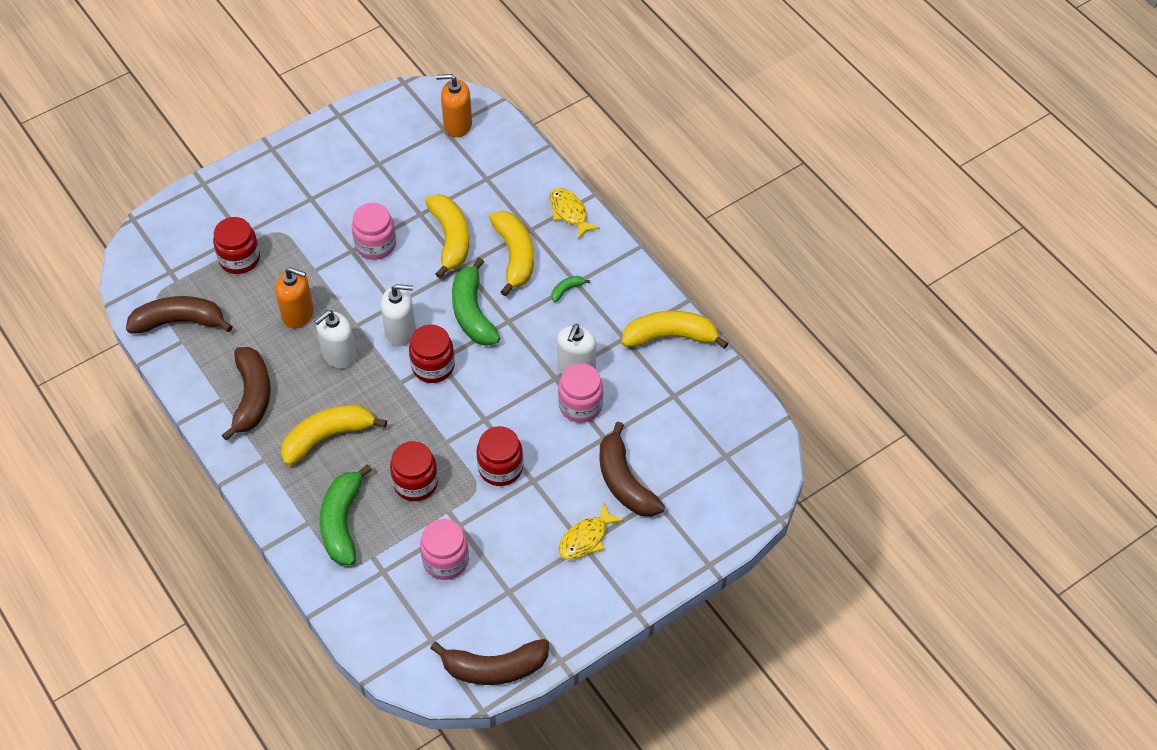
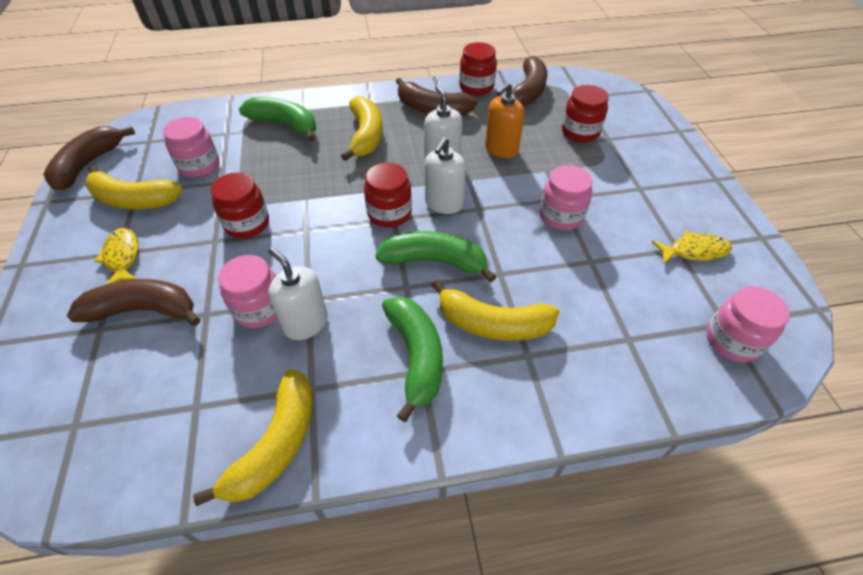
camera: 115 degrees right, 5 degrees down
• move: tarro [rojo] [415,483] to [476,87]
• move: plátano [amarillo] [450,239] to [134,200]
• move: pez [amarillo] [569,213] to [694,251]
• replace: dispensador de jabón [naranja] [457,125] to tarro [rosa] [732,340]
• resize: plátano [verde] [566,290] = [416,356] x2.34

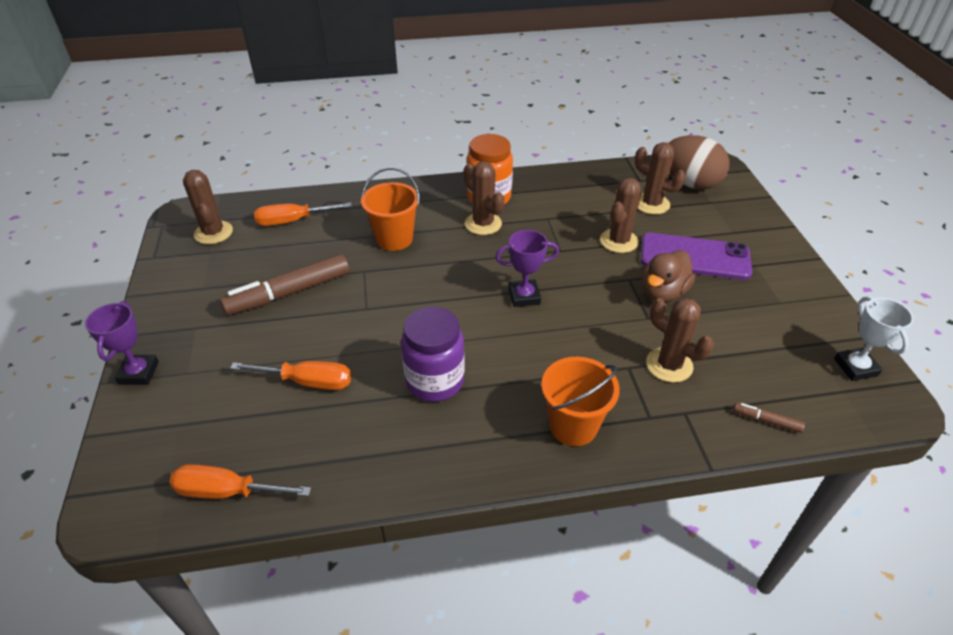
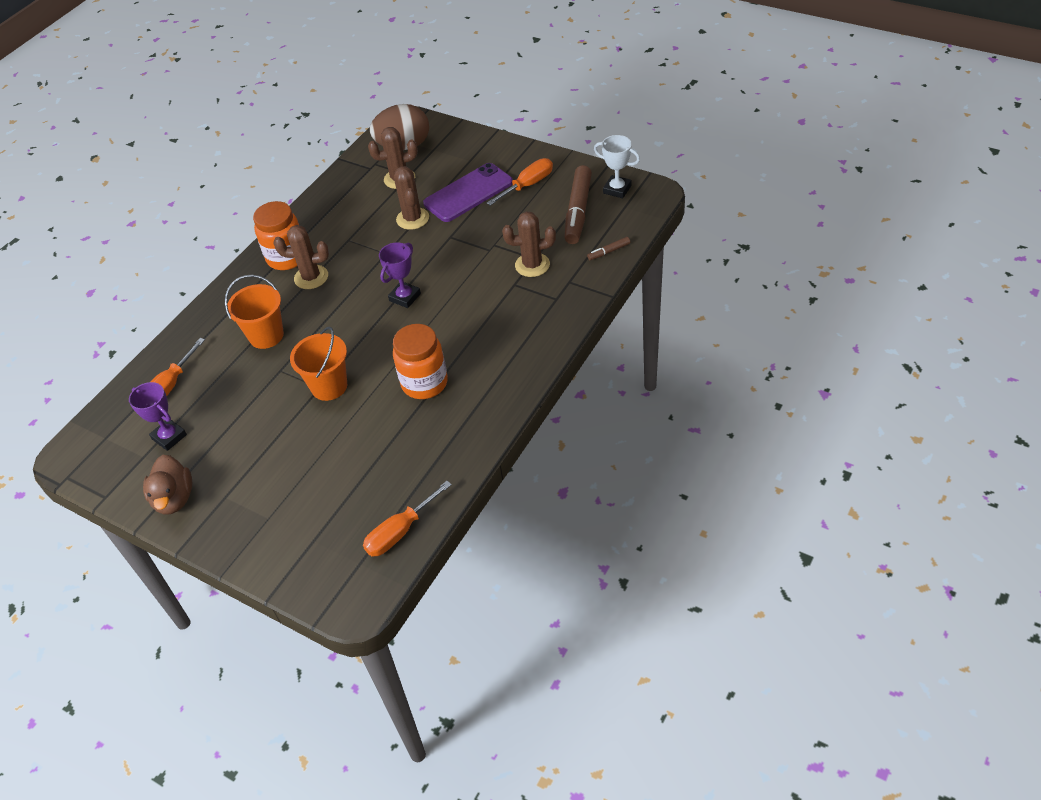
camera: 45 degrees left, 5 degrees up
• delete: cactus [marrón] [213,233]
• move: trofeo [morado] [138,373] to [169,437]
• move: rotulador [marrón] [289,293] to [578,211]
• move: destornillador [naranja] [308,382] to [528,185]
• move: balde [naranja] [573,426] to [329,386]
• move: pato [marrón] [663,293] to [174,498]
• recolor: tarro [morado] [435,381] to tarro [naranja] [424,383]

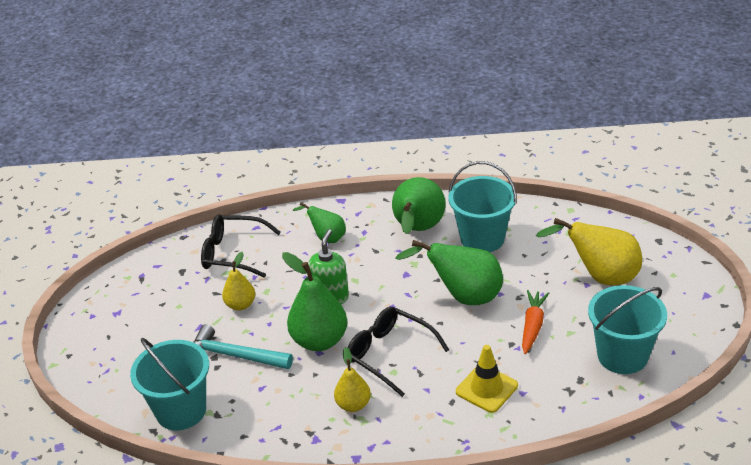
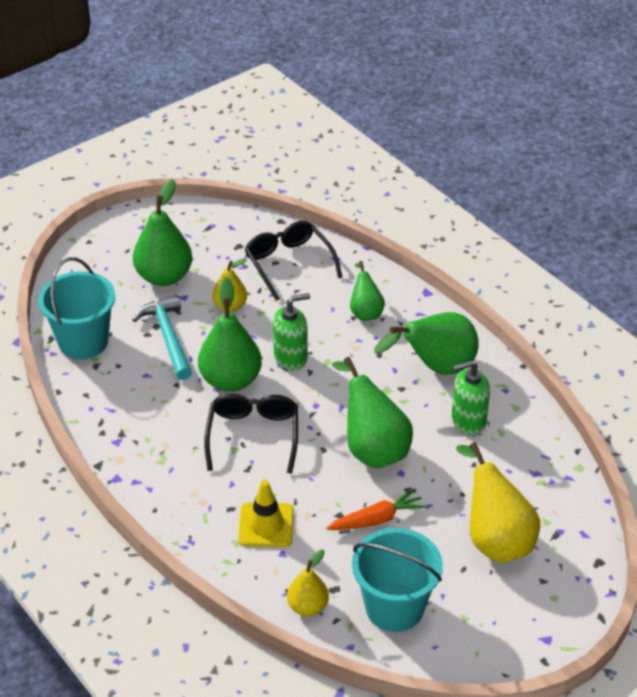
camera: 50 degrees right, 5 degrees up
• insert: pera [verde] [164,276]
• move: pera [amarillo] [353,404] to [308,606]
• replace: balde [turquesa] [482,238] to dispensador de jabón [verde] [468,421]

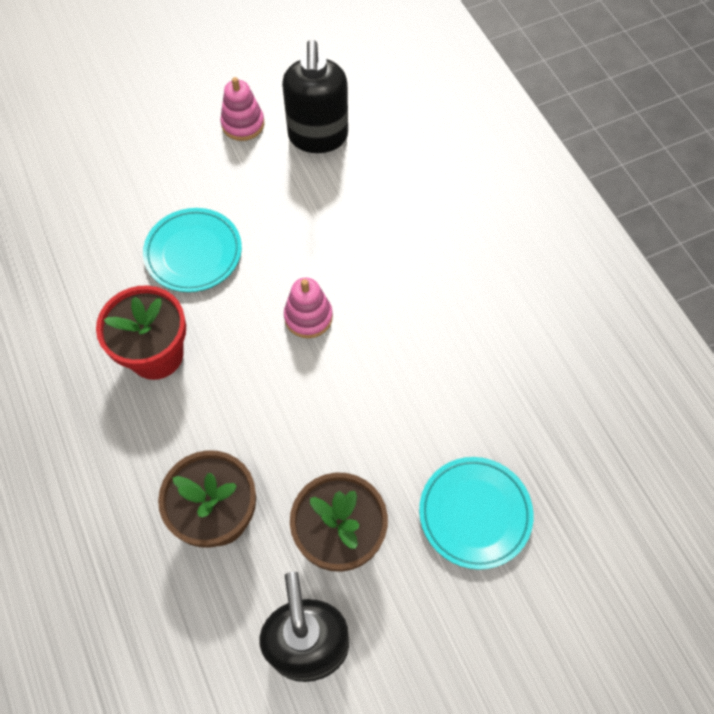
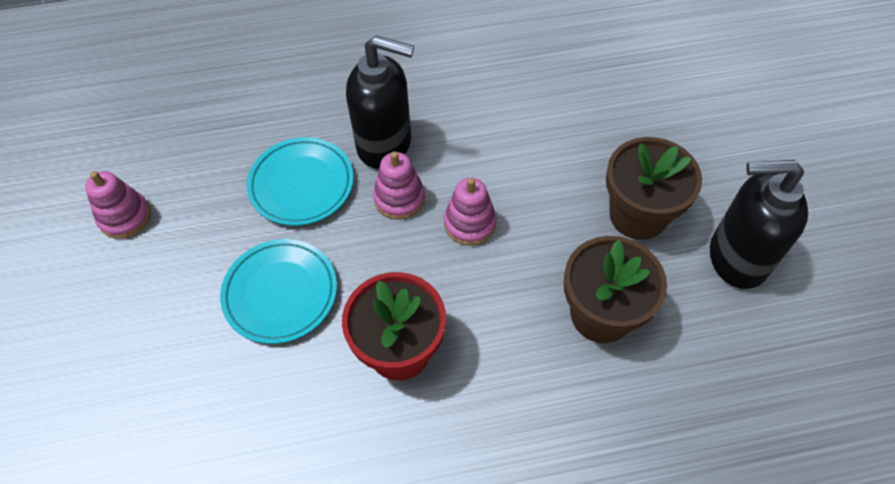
camera: 75 degrees left, 5 degrees down
• insert: juguete apilable [rosa] [470,223]
• move: dispensador de jabón [negro] [318,137] to [385,144]
• move: plato [turquesa] [475,514] to [301,185]

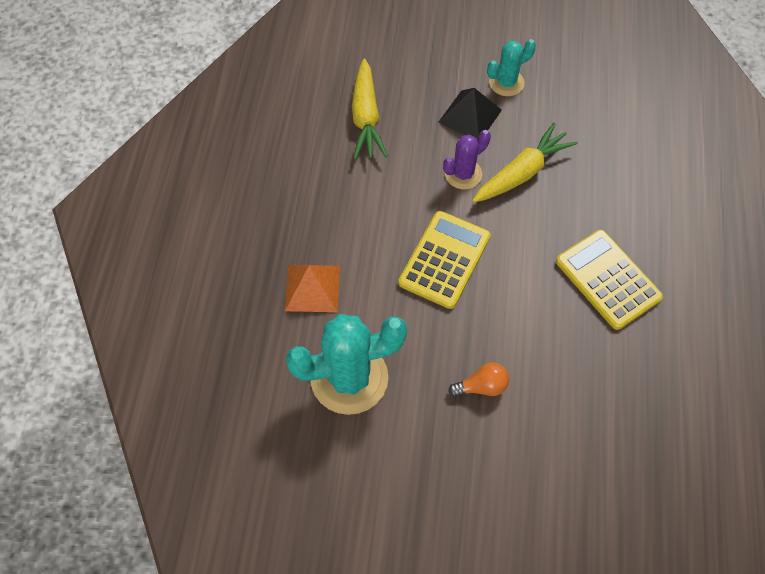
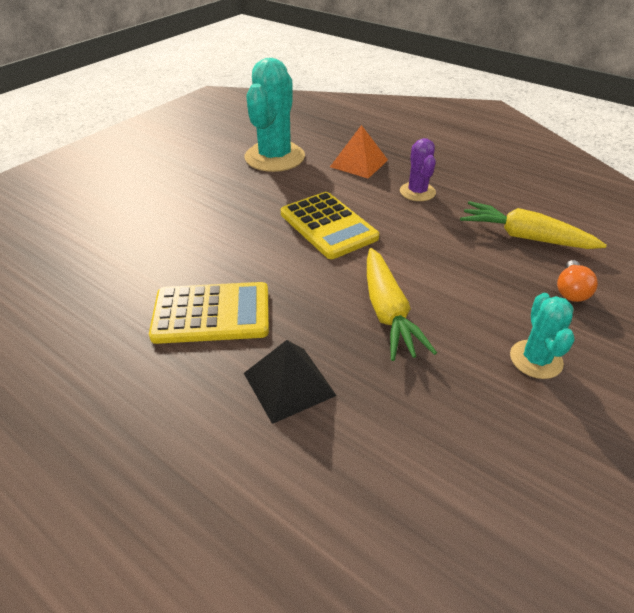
camera: 120 degrees right, 20 degrees down
• move: pirámide [negro] [470,116] to [289,384]
• move: cactus [morado] [463,174] to [417,192]
• move: bombilla [naranja] [481,386] to [571,290]

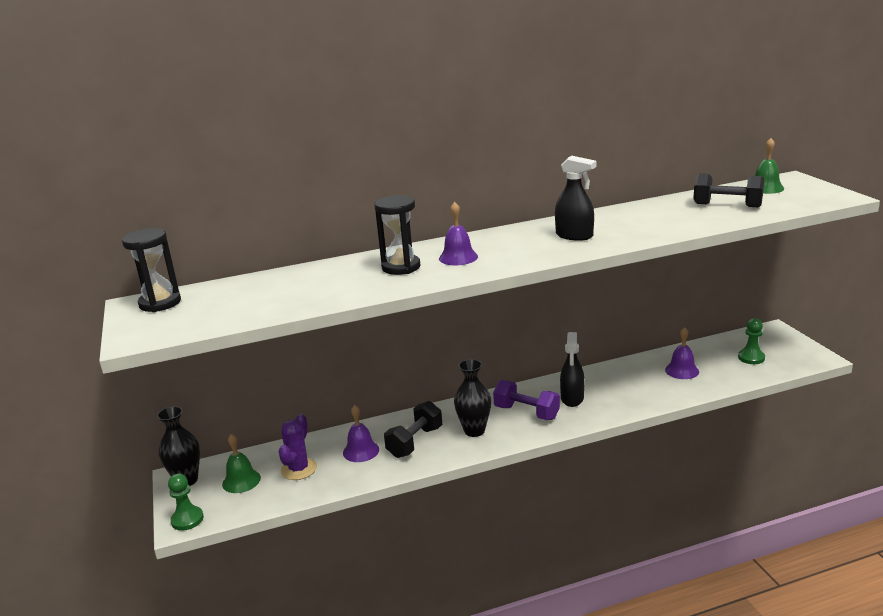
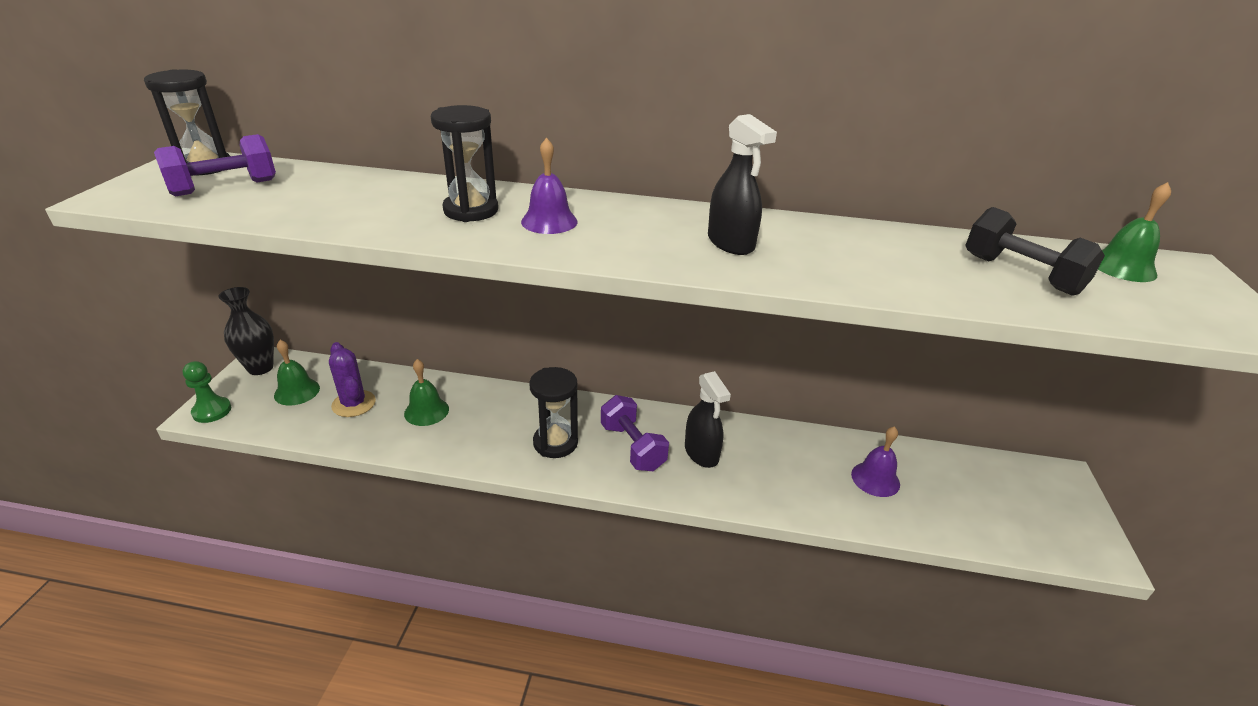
camera: 25 degrees right, 10 degrees up
• delete: mancuerna [negro] [415,442]
• delete: peón [verde] [751,358]
• insert: mancuerna [morado] [225,188]
• replace: florero [negro] [474,431] to reloj de arena [negro] [555,443]
• recolor: campana [morado] [361,451] to campana [verde] [426,411]
• rotate: cactus [morado] [299,469] = [354,404] 75 degrees counterclockwise
• rotate: pulverizador [negro] [572,398] = [701,453] 60 degrees counterclockwise

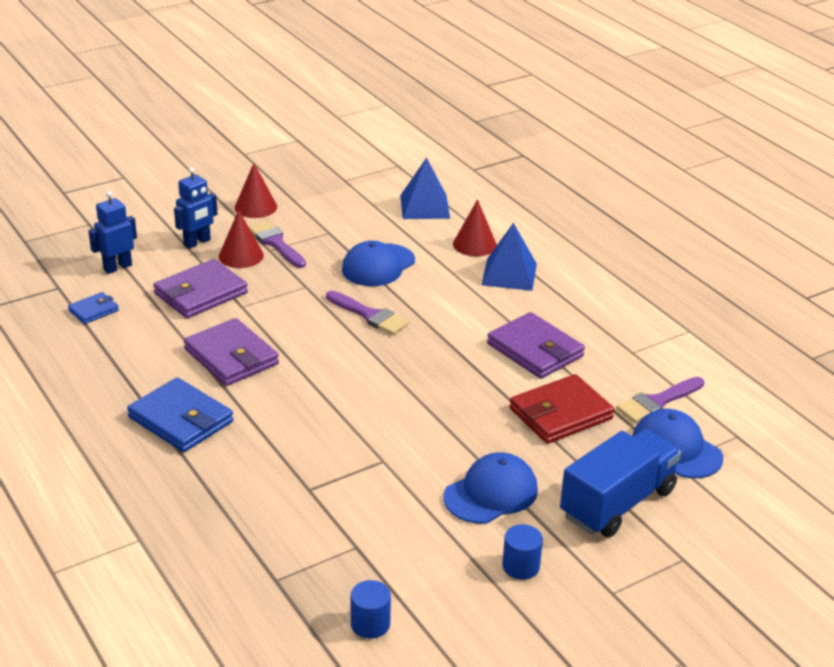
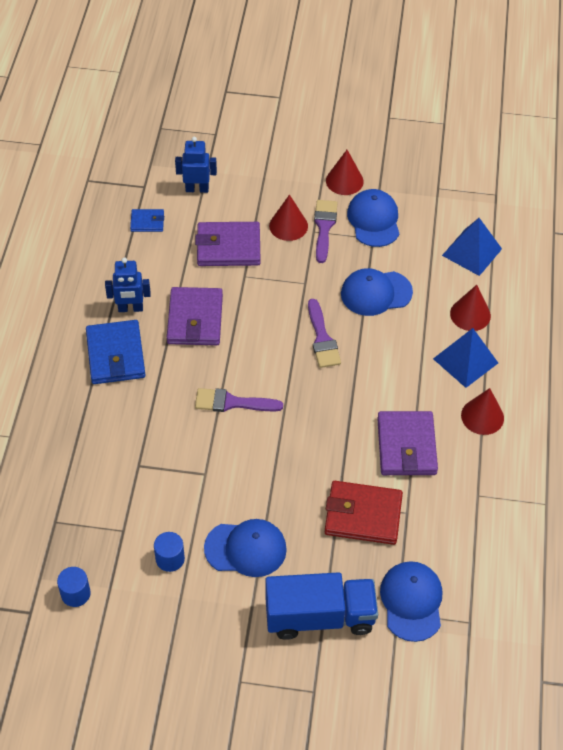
camera: 40 degrees right, 20 degrees up
• insert: gorra [azul] [374,220]
• insert: cono [rojo] [482,416]
• move: robot [azul] [197,242] to [130,308]
• move: cilindro [azul] [520,566] to [170,559]
• move: pincel [morado] [657,402] to [232,403]

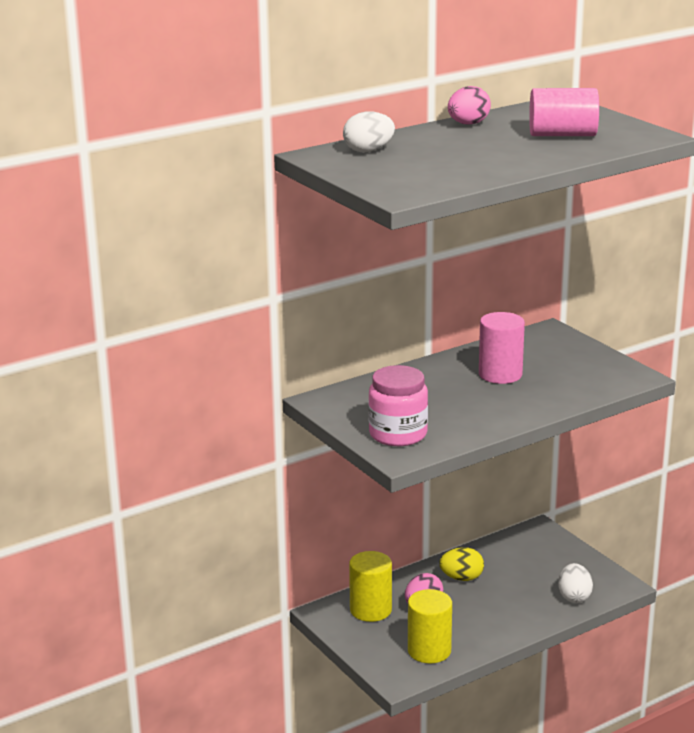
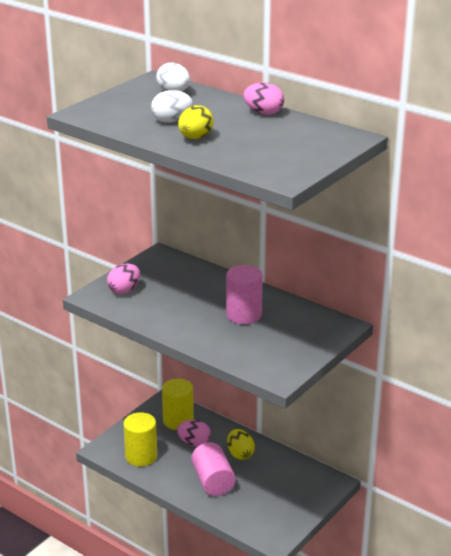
camera: 70 degrees right, 5 degrees up
• insert: huevo [amarillo] [195,138]
• move: cilindro [rosa] [562,134] to [213,481]
• move: huevo [blanco] [574,597] to [171,121]
• replace: tarro [rosa] [398,434] to huevo [rosa] [124,290]

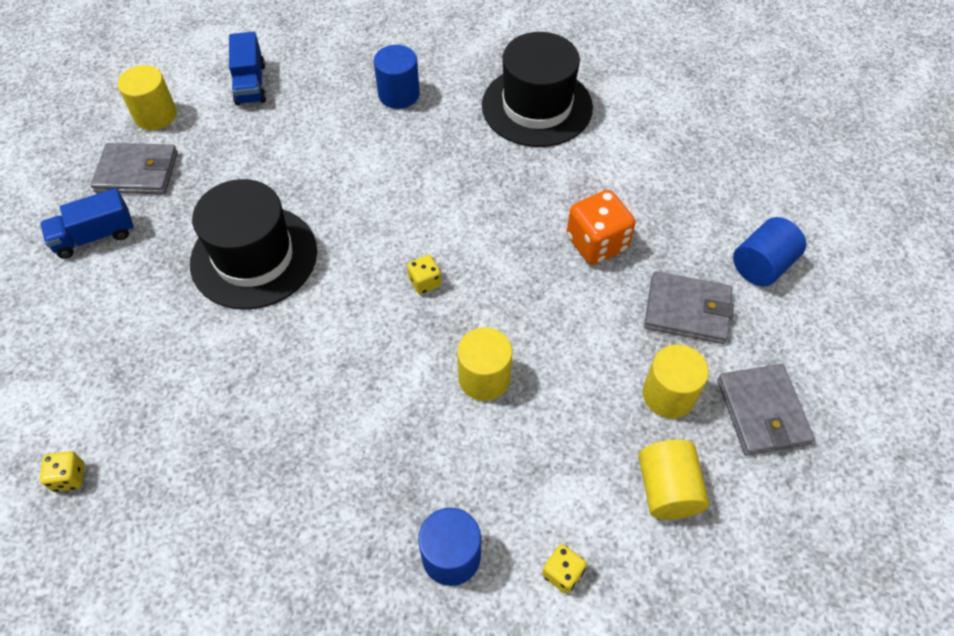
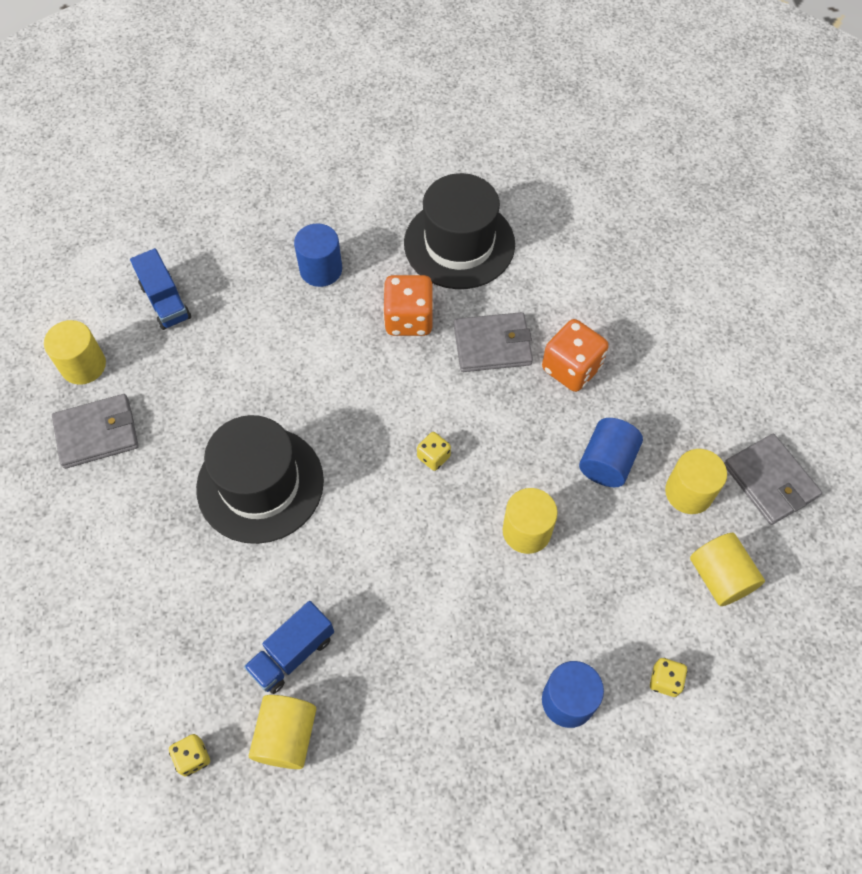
camera: 20 degrees left, 5 degrees up
• insert: cilindro [amarillo] [286,736]
• insert: dado [naranja] [409,319]
• move: camión [azul] [95,236] to [292,654]
• move: cartera [gris] [687,310] to [492,345]
• move: cilindro [azul] [762,265] to [607,462]

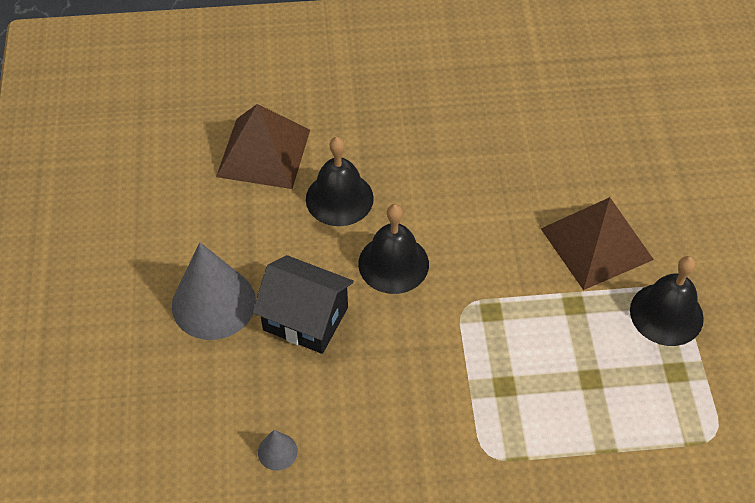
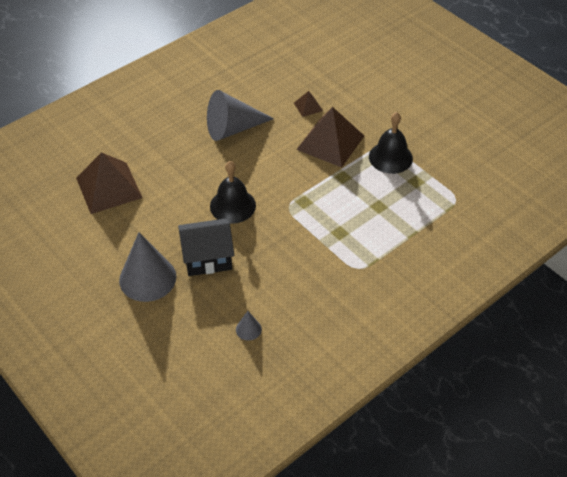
camera: 35 degrees left, 5 degrees down
• delete: campana [negro] [339,198]
• insert: cono [gris] [233,129]
• insert: pirámide [marrón] [308,106]

